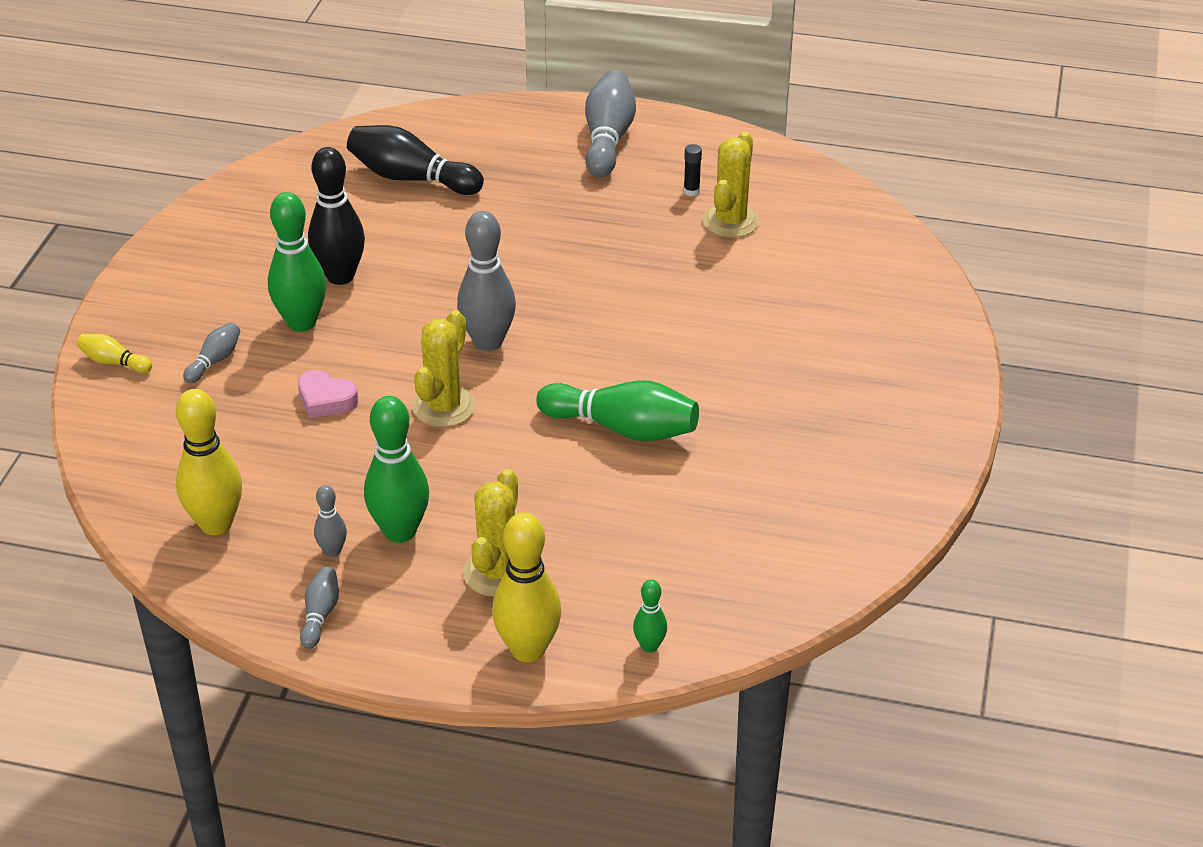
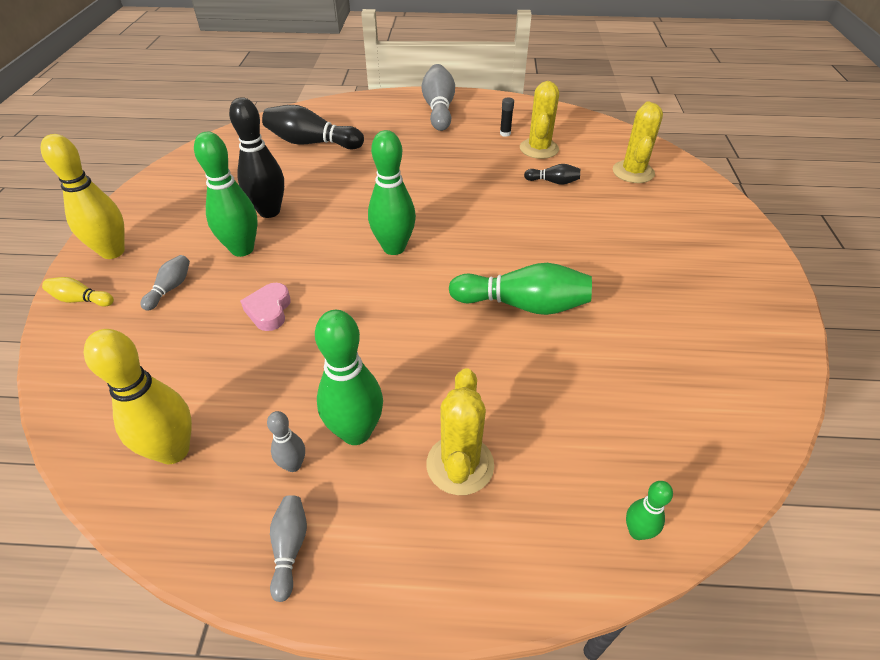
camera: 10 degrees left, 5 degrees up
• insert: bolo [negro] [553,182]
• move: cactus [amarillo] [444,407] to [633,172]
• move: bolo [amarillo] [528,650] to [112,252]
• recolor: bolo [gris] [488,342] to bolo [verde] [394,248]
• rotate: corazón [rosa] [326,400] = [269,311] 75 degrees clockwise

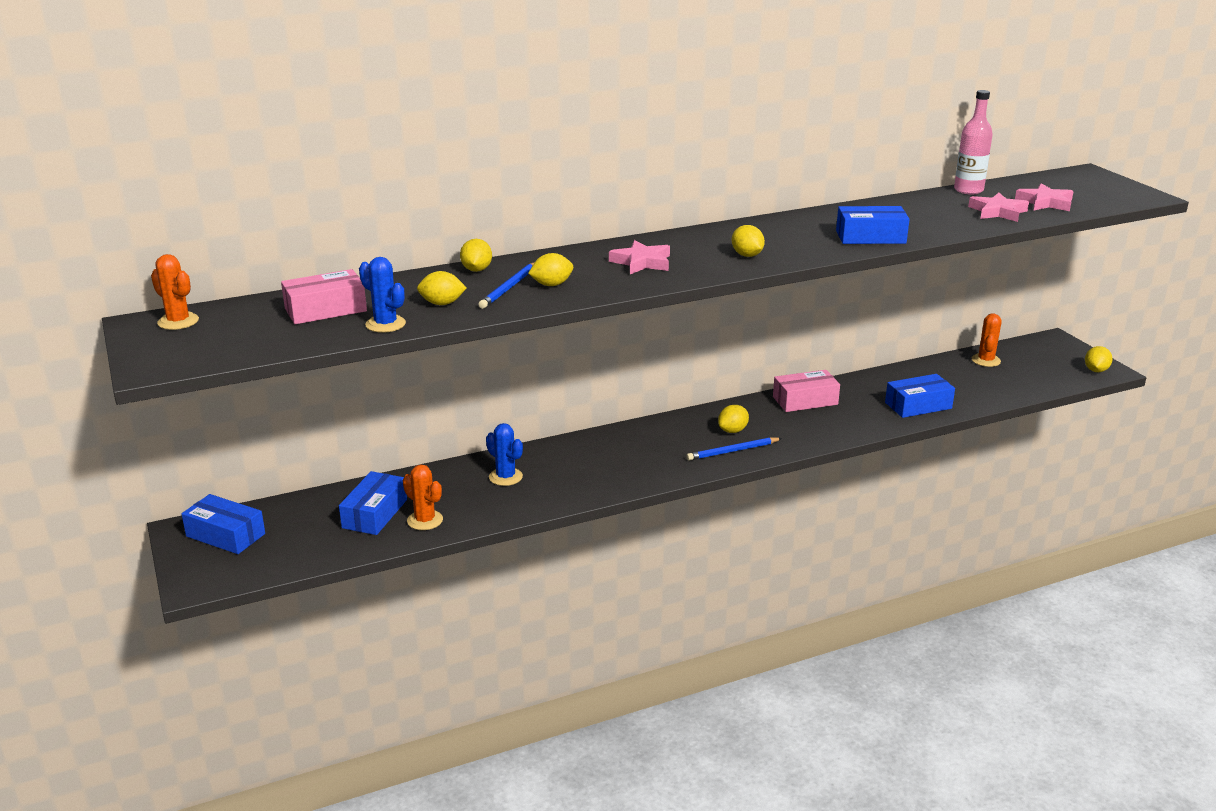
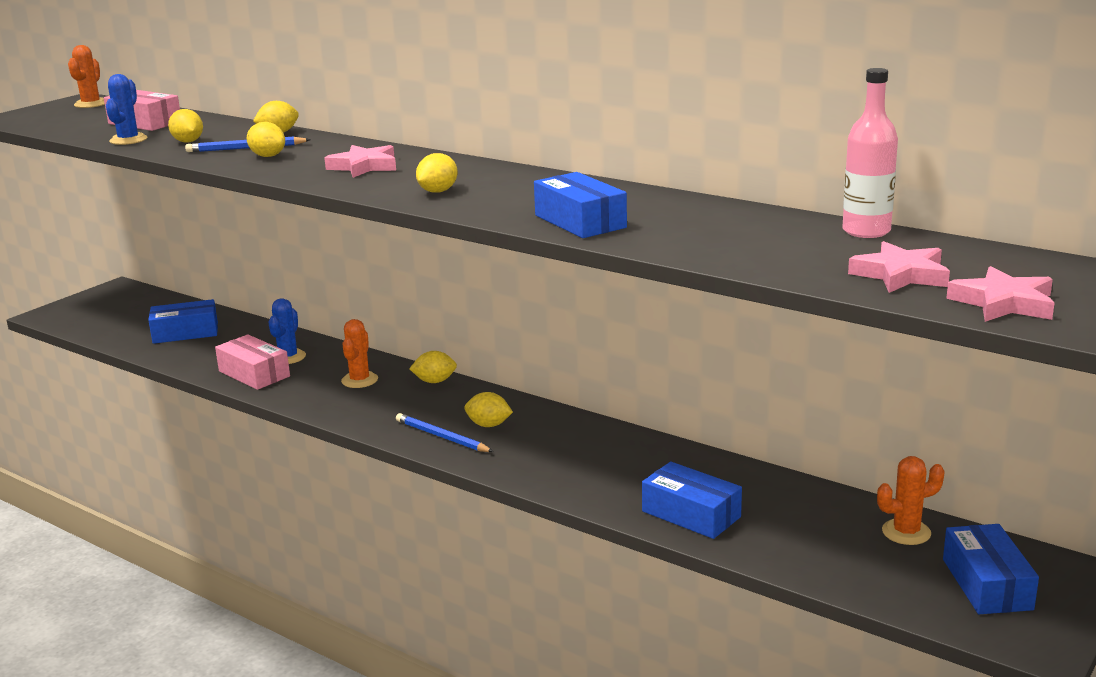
camera: 60 degrees right, 5 degrees down
• move: caja [azul] [225,535] to [987,584]
• move: cactus [naranja] [425,520] to [359,380]
• move: caja [rosa] [805,401] to [254,374]
• move: estrella [rosa] [998,212] to [1003,303]
• move: limón [amarillo] [1096,370] to [434,381]

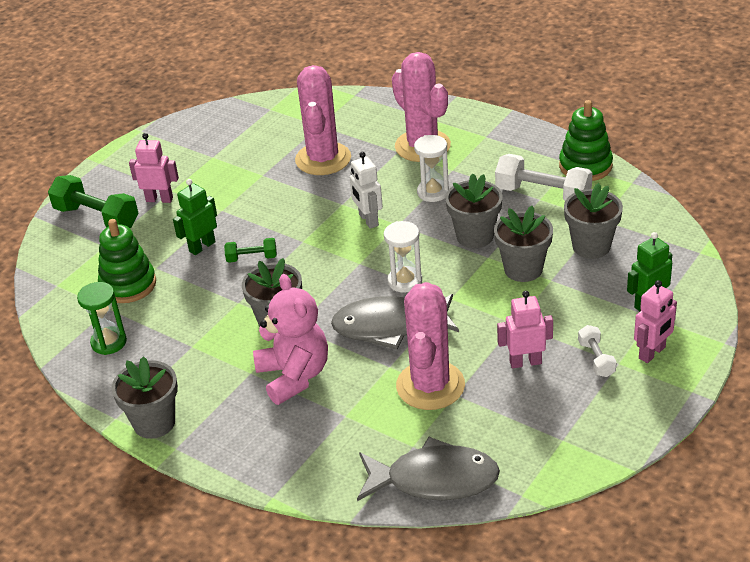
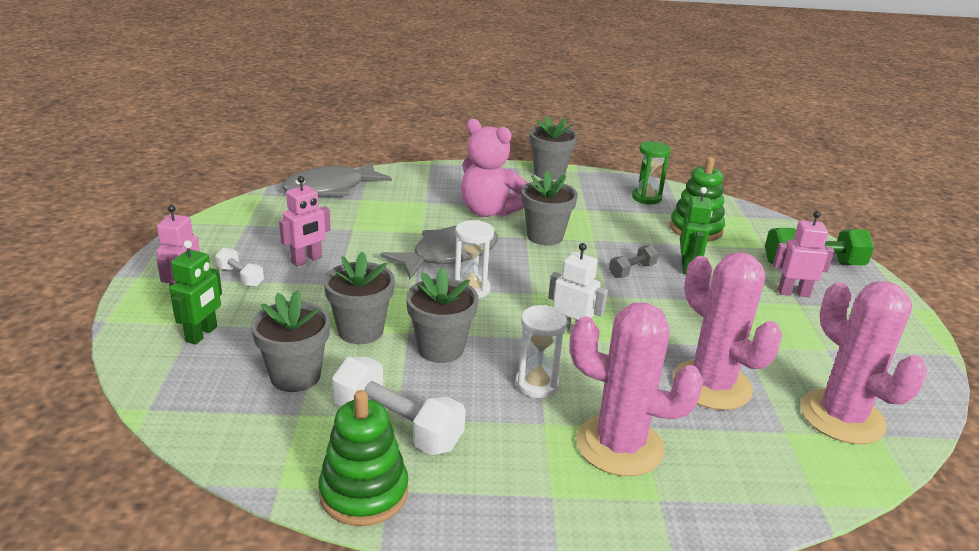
camera: 140 degrees right, 10 degrees down
• move: cactus [rosa] [430,386] to [842,417]
• recolor: mancuerna [verde] [252,258] to mancuerna [gris] [632,270]
• rotate: robot [rosa] [159,199] = [793,293] 150 degrees counterclockwise
• rotate: mancuerna [blanco] [543,194] = [397,425] 45 degrees clockwise

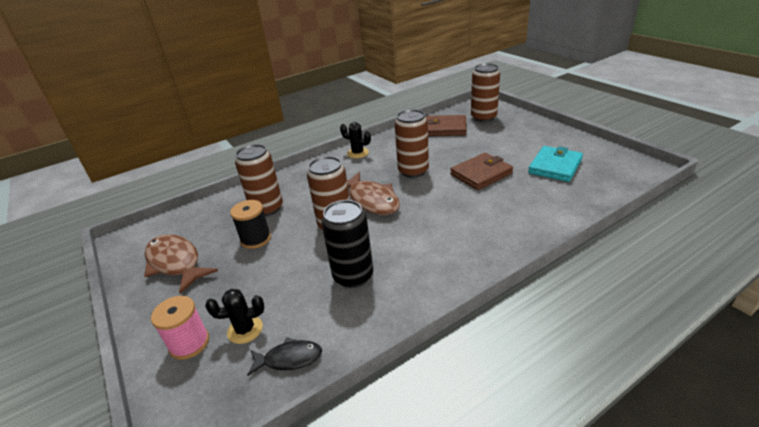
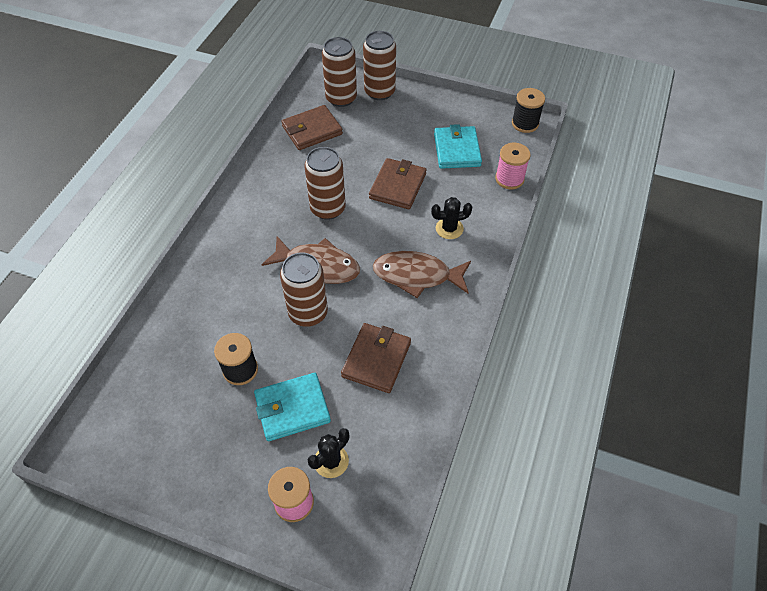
camera: 40 degrees left, 20 degrees up
• delete: pez [negro] [289,359]
• insert: cartera [turquesa] [292,408]
• insert: carrete [rosa] [509,179]
• insert: carrete [negro] [525,123]
• move: pez [marrón] [175,263] to [417,275]
• move: lata [marrón] [267,208] to [379,92]
• move: cactus [negro] [358,153] to [449,228]
• replace: lata [negro] [353,276] to cartera [marrón] [376,359]

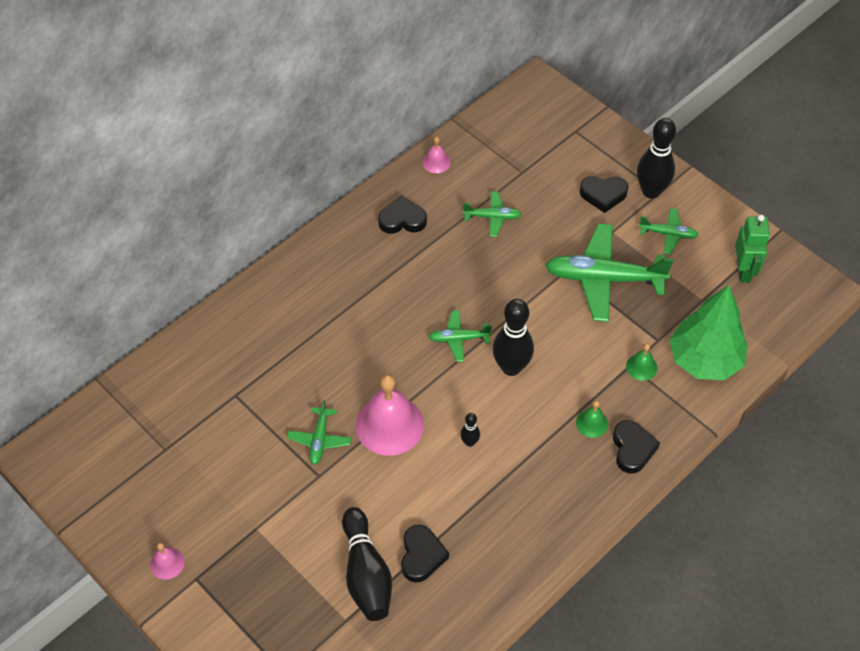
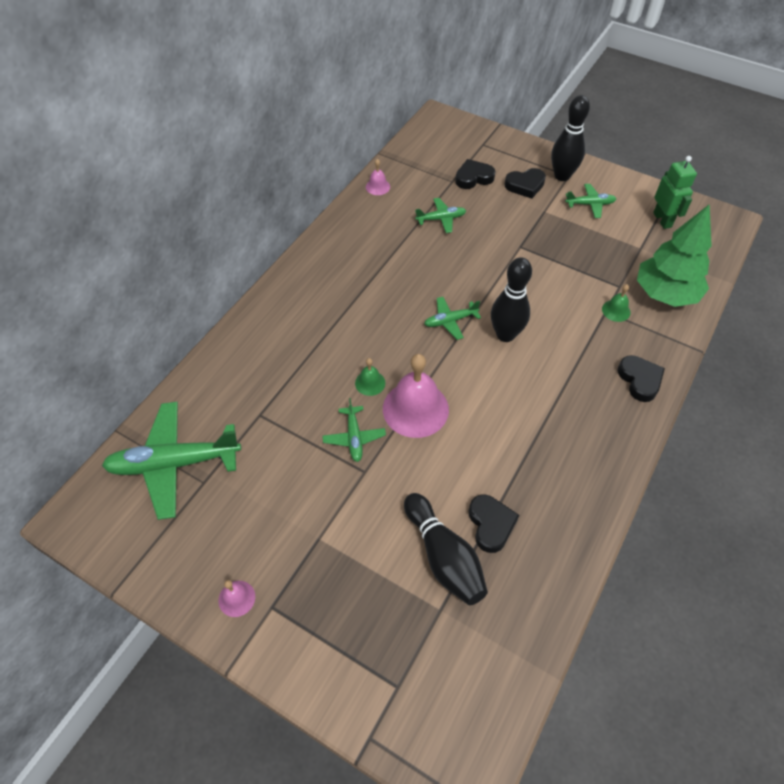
camera: 15 degrees left, 0 degrees up
• delete: bolo [negro] [469,442]
• move: corazón [negro] [402,220] to [473,178]
• move: avión [verde] [603,279] to [174,463]
• move: campana [verde] [592,423] to [370,383]

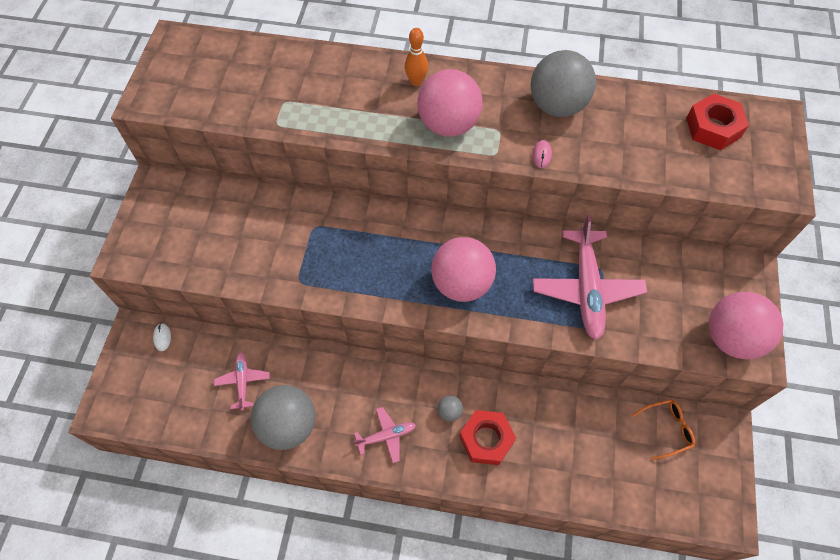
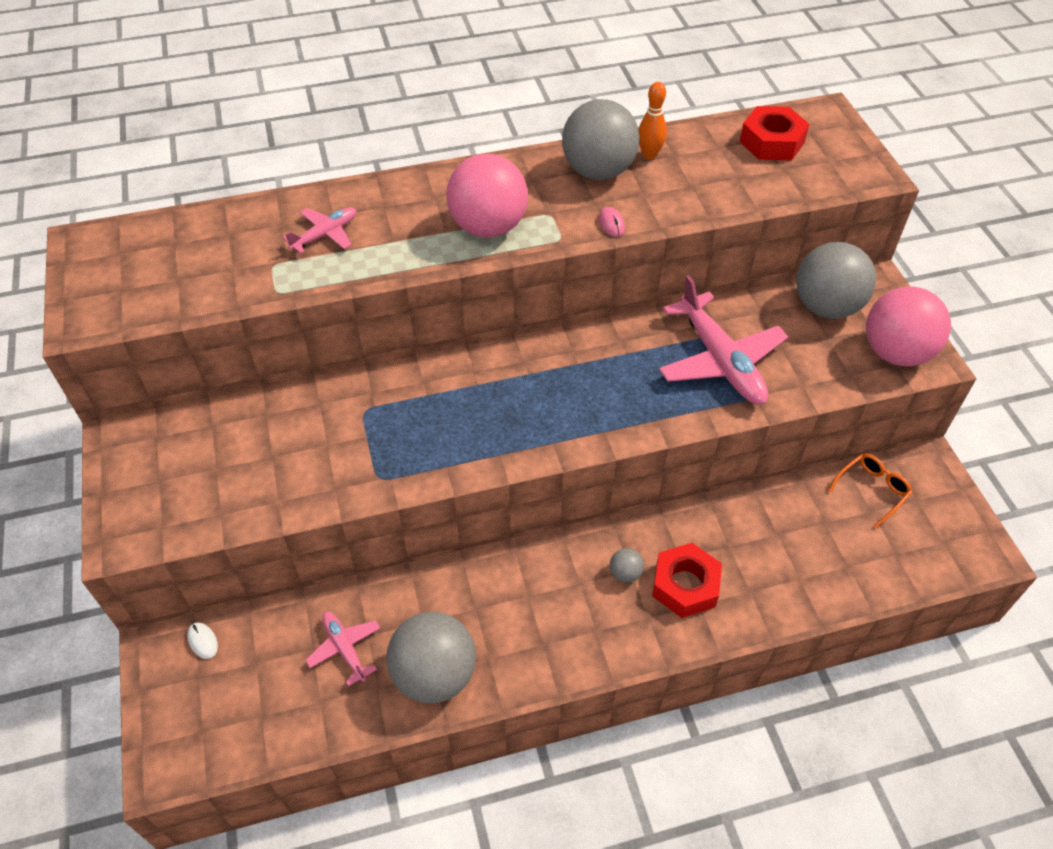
camera: 25 degrees left, 10 degrees down
• delete: pelota [rosa] [461,284]
• insert: pelota [gris] [826,307]
• move: avión [rosa] [386,436] to [325,235]
• move: bolo [naranja] [416,81] to [649,155]

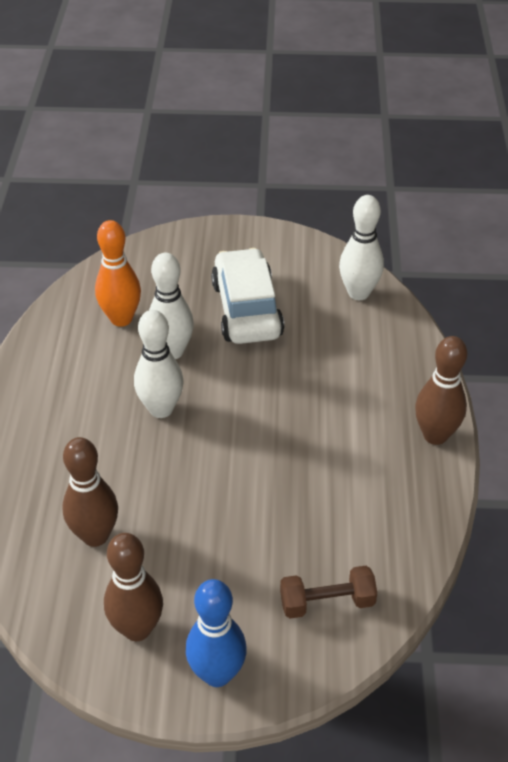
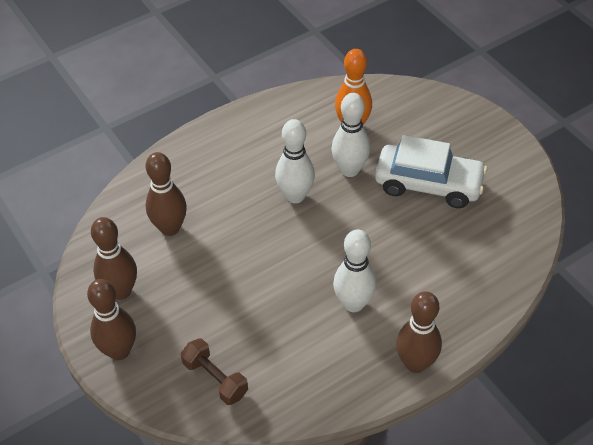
camera: 55 degrees right, 5 degrees up
• move: bolo [blanco] [358,293] to [353,303]
• recolor: bolo [azul] [217,674] to bolo [marrón] [119,351]
• rotate: coche [blanco] [246,309] = [428,184] 60 degrees clockwise

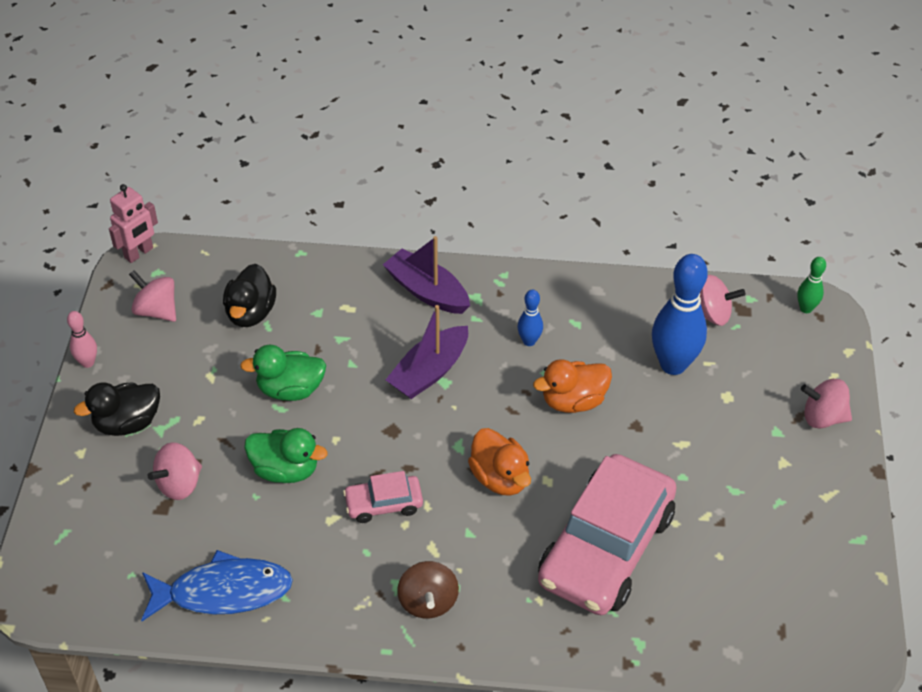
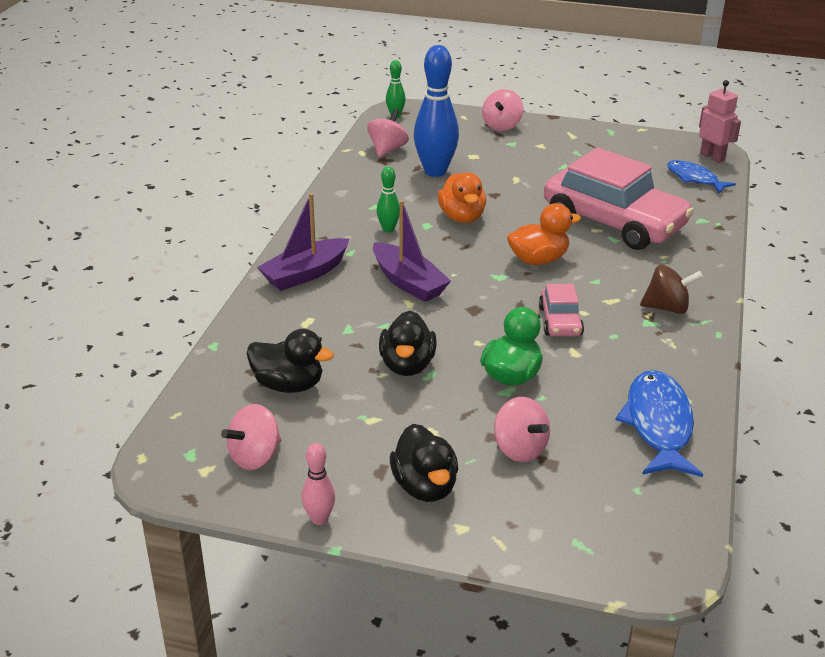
camera: 80 degrees left, 15 degrees down
• insert: pez [azul] [694,178]
• move: robot [rosa] [139,253] to [712,157]
• recolor: pato [verde] [290,389] to pato [negro] [407,365]
• recolor: bolo [azul] [529,341] to bolo [verde] [388,229]

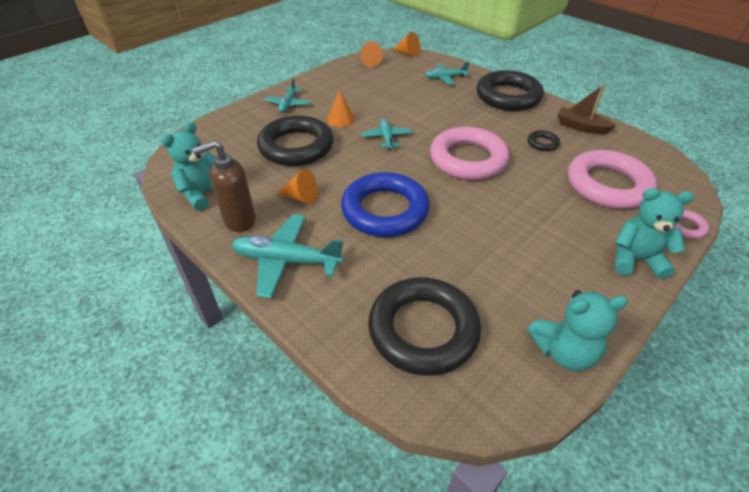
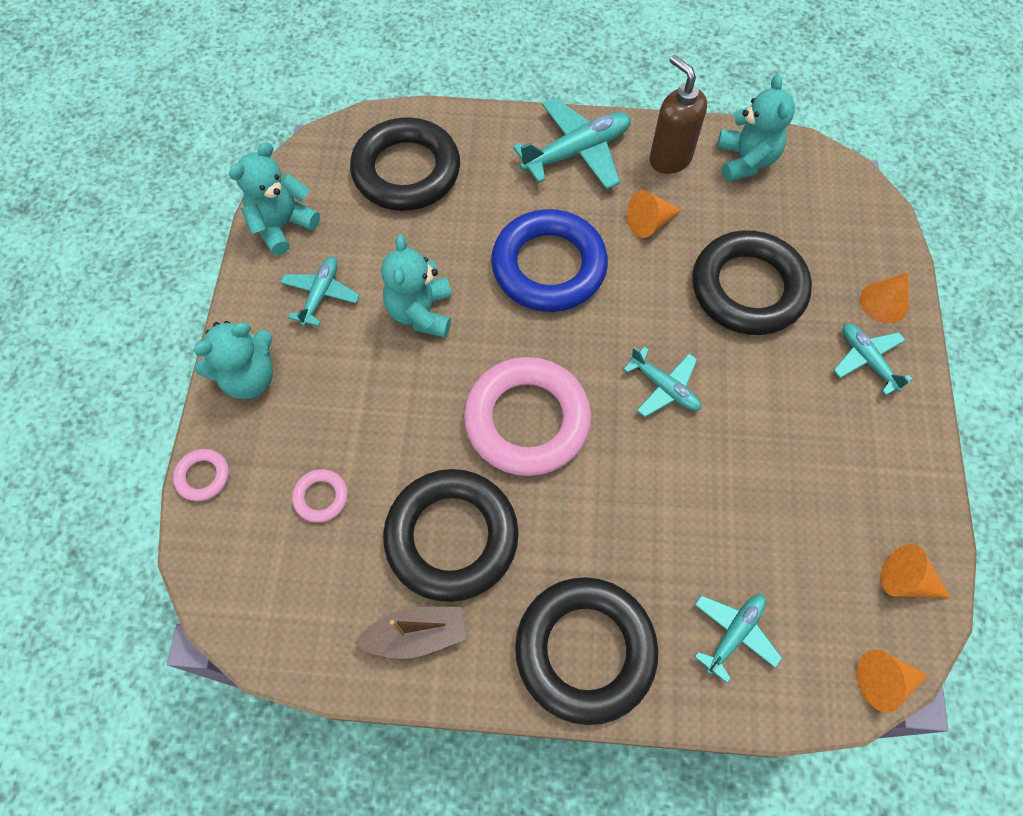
camera: 140 degrees right, 20 degrees up
• insert: avión [turquesa] [321,294]
• insert: osito [turquesa] [421,312]
• move: cono [naranja] [341,119] to [884,302]
• rotate: dispensador de jabón [marrón] [239,220] = [670,158] 60 degrees counterclockwise
• resize: anillo [negro] [542,143] = [451,537] x2.36
• resize: anillo [rosa] [608,185] = [321,497] x0.42

